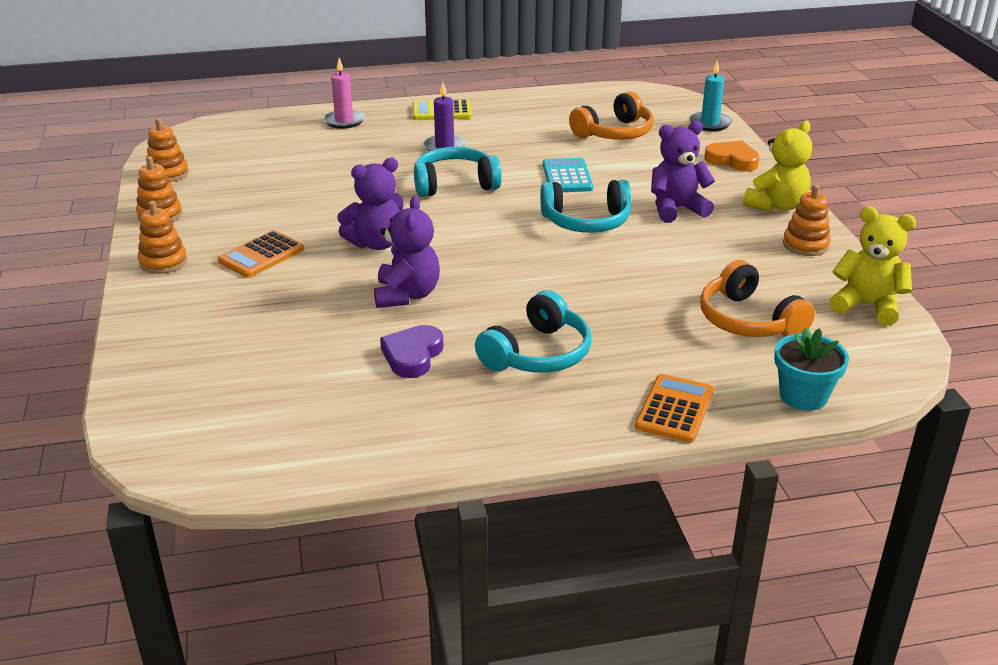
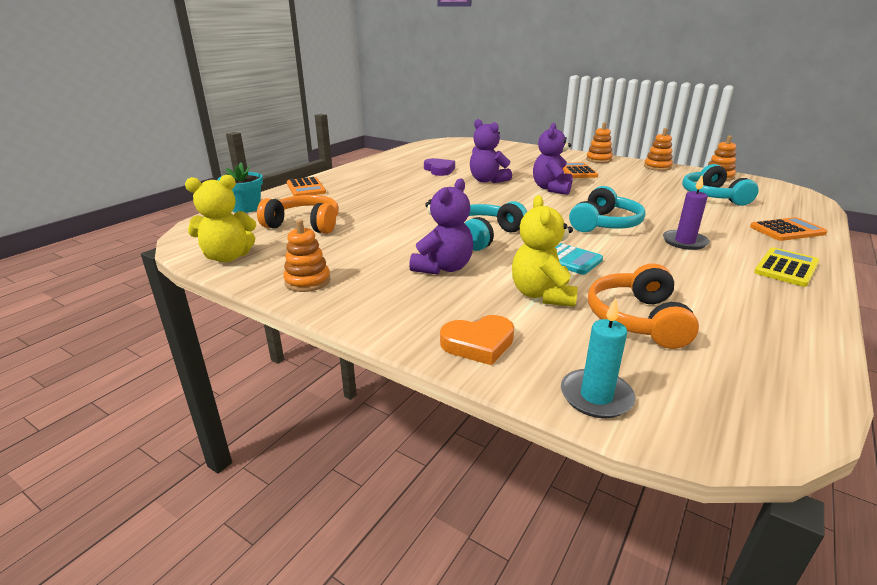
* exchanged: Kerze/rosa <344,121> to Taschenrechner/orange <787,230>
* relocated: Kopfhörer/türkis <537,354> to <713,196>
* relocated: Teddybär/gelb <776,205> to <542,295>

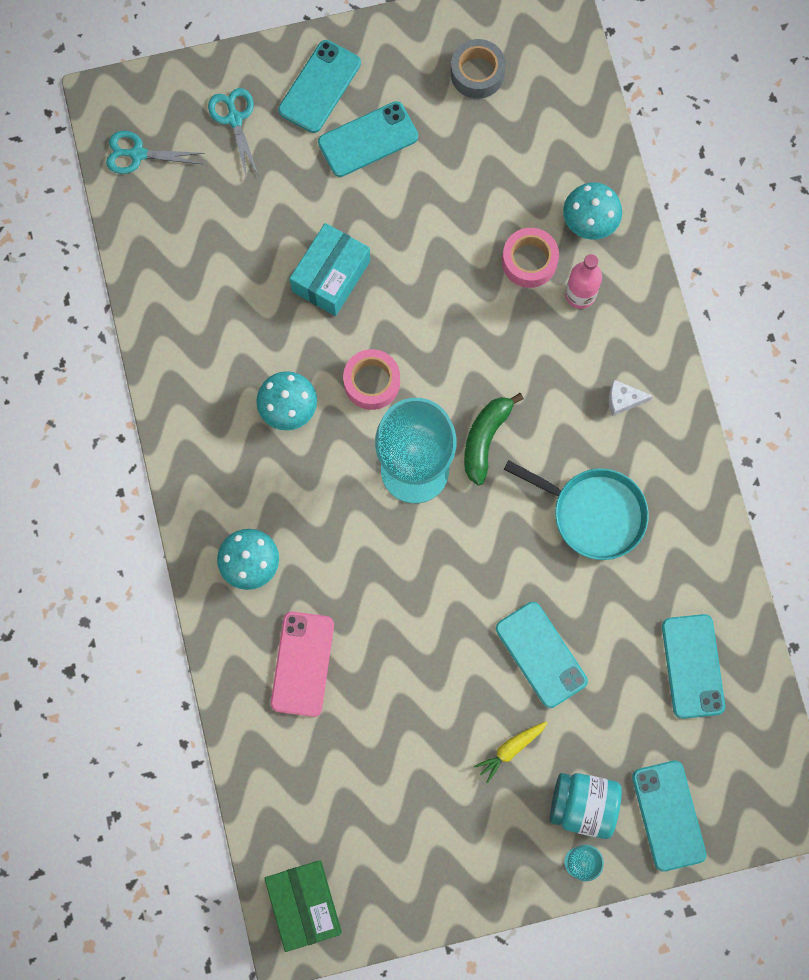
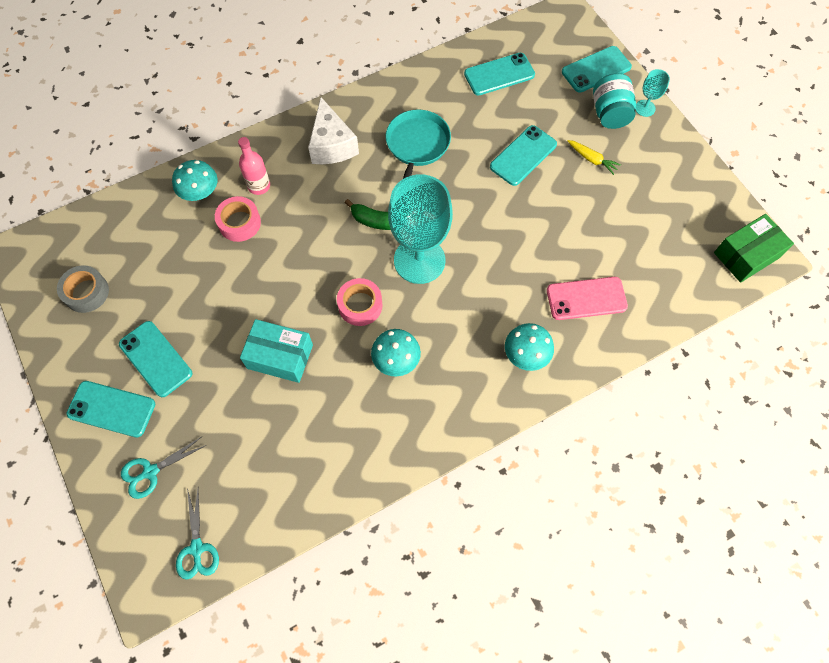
* size: Käse/weiß <623,400> = <331,145> x2.06

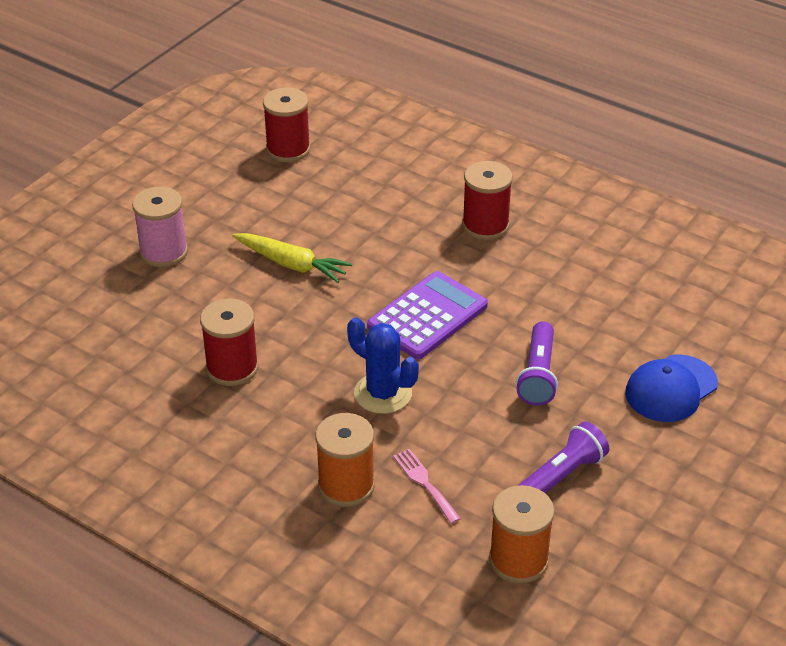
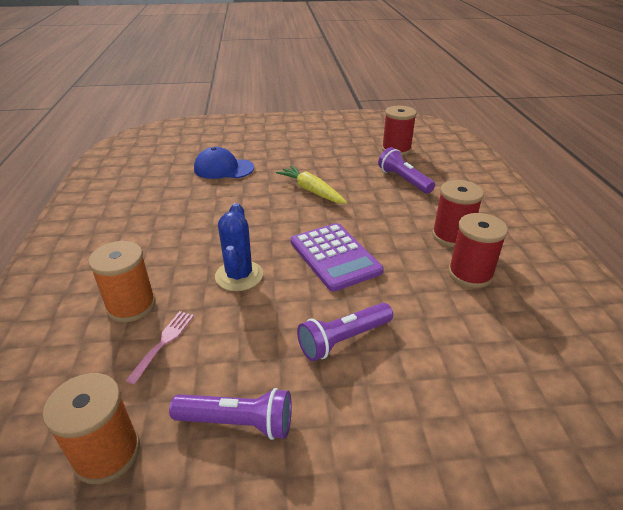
* missing: Garnrolle/rosa <164,252>
* relocated: Garnrolle/rot <232,368> to <470,274>
* spun: Karotte/gelb <292,264> = <311,191> 150 degrees clockwise
* spun: Taschenrechner/lila <427,316> = <335,257> 60 degrees clockwise
* relocated: Kappe/blau <671,389> to <223,168>
* appeared: Taschenlampe/lila <404,180>

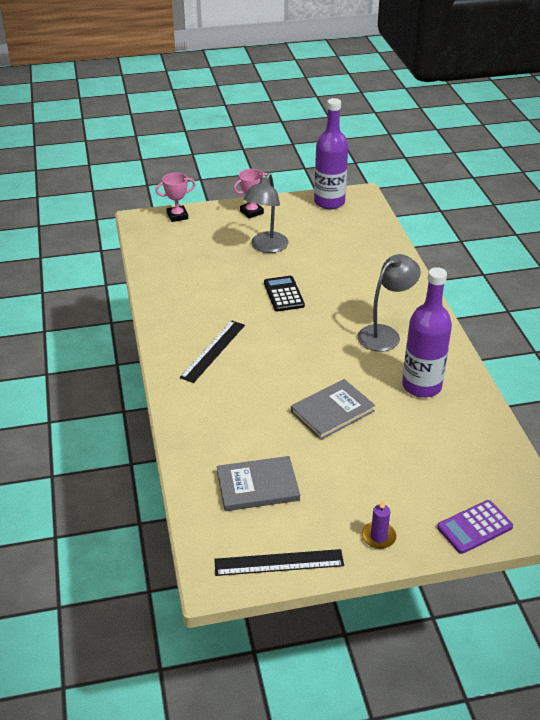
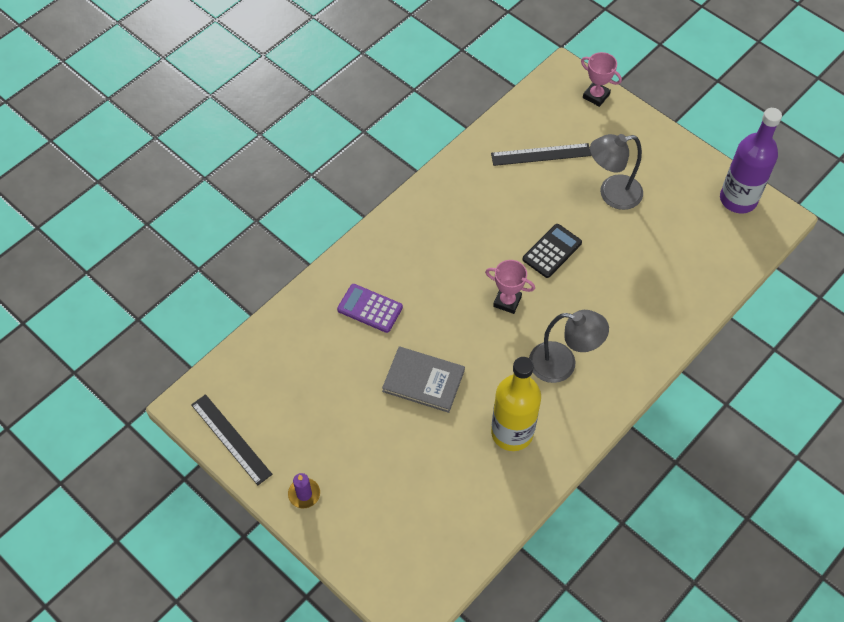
* relocated: Lineal/schwarz <213,351> to <541,154>
* missing: Buch/grau <257,486>
* relocated: Pokal/rosa <251,212> to <507,301>
* colour: Flasche/lila <421,386> to Flasche/gelb <512,432>
* relocated: Taschenrechner/lila <474,527> to <370,308>

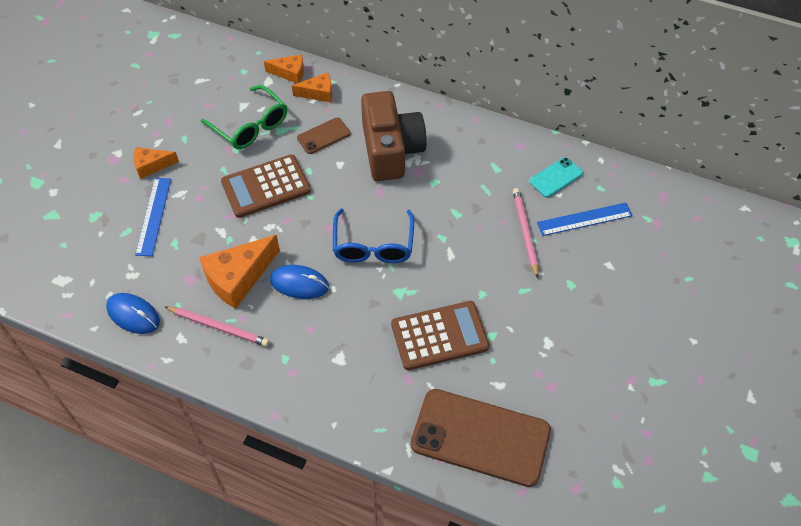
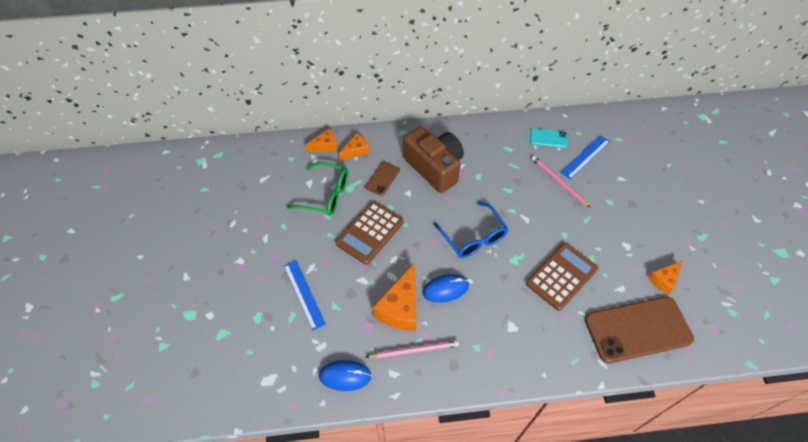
* relocated: Käse/orange <151,165> to <664,280>
* spun: Handy/türkis <556,177> = <548,138> 75 degrees clockwise

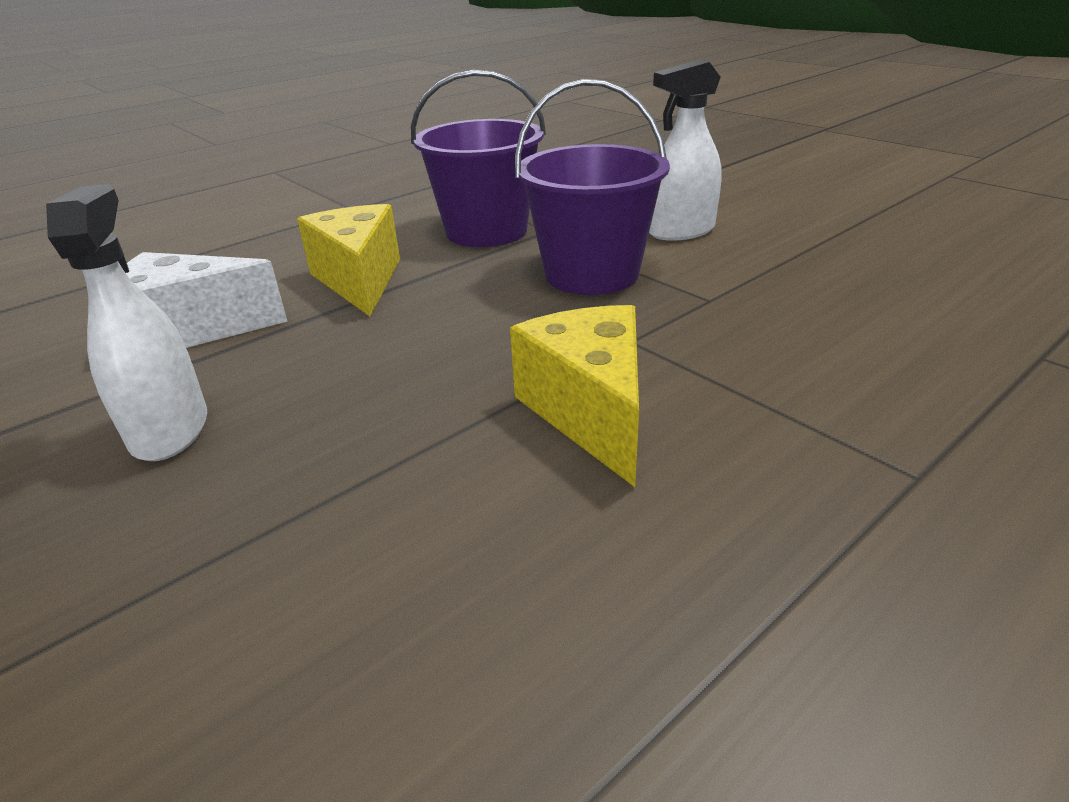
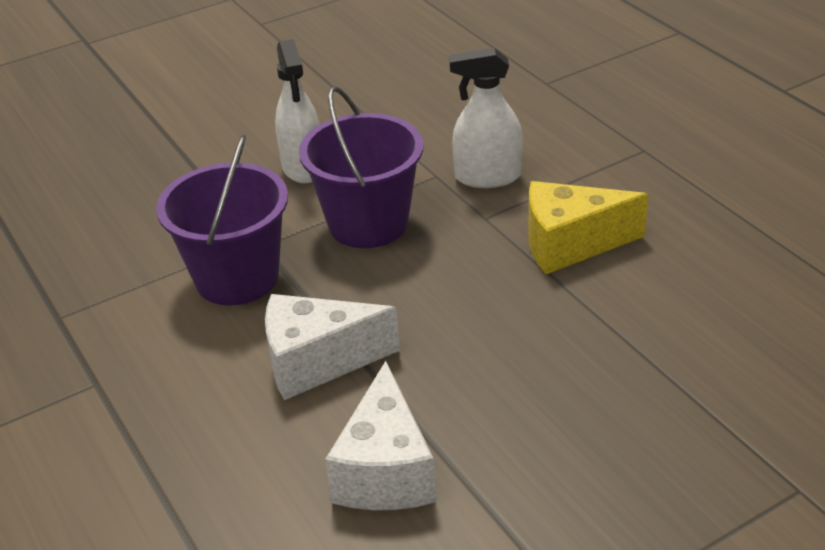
* relocated: Sprühflasche/weiß <170,430> to <487,177>
* colour: Käse/gelb <359,280> to Käse/weiß <317,362>

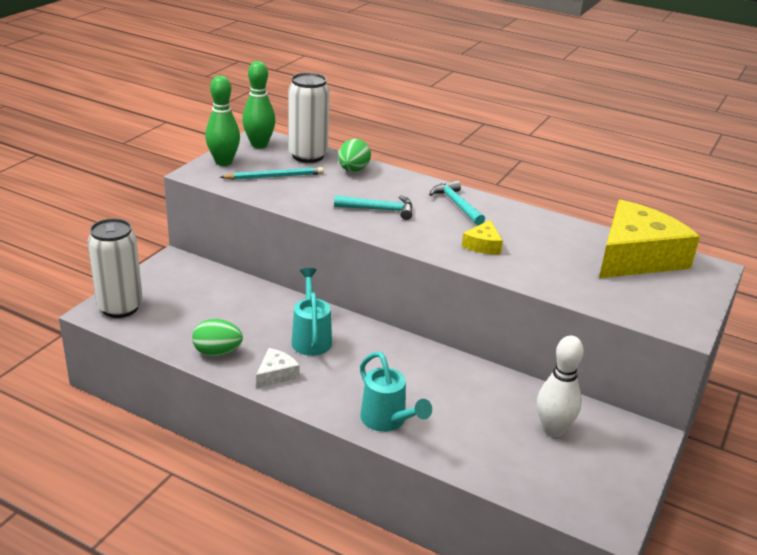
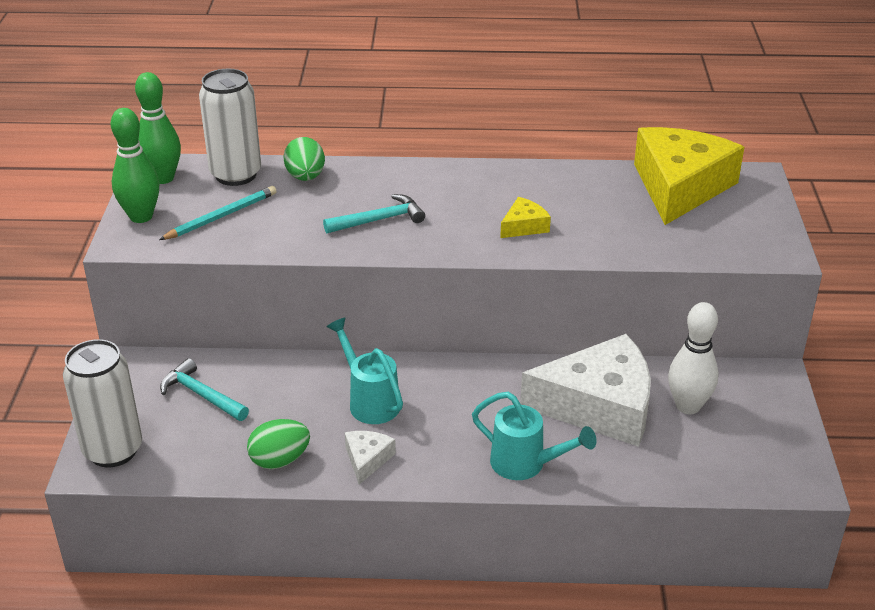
* relocated: Hammer/türkis <456,205> to <202,395>
* spun: Käse/gelb <483,245> = <524,226> 120 degrees counterclockwise
* appeared: Käse/weiß <599,406>

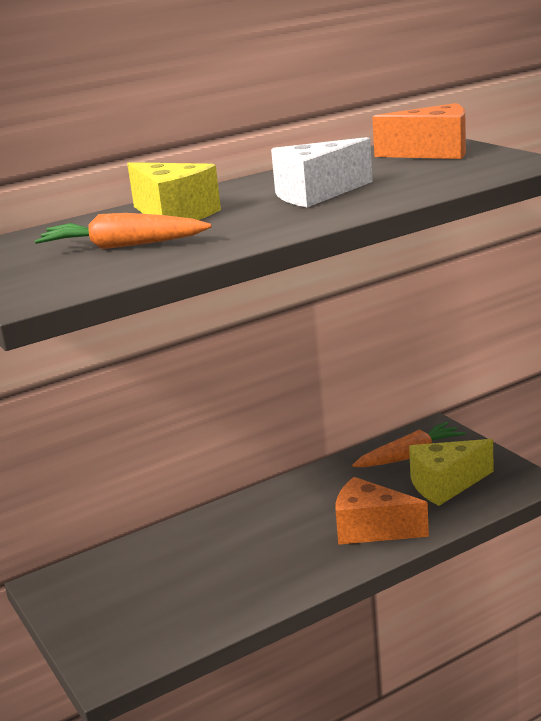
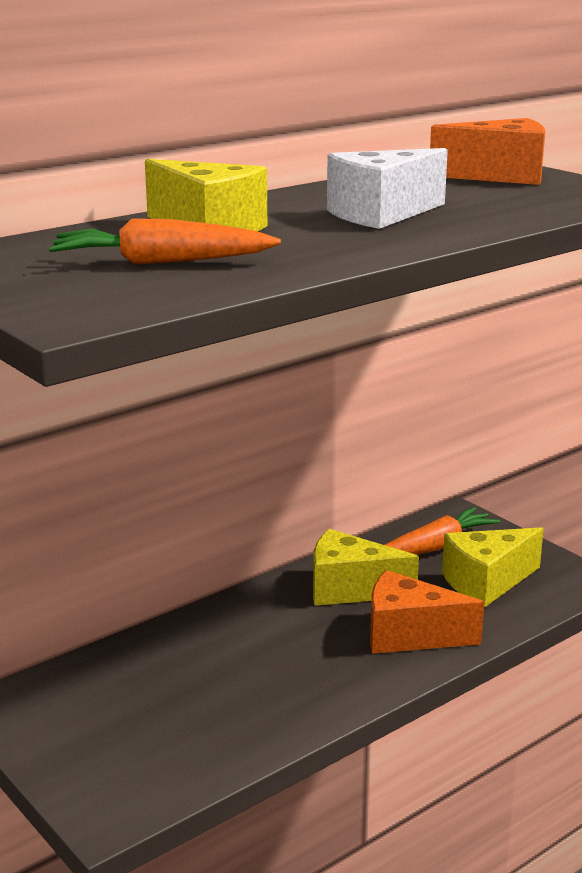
* appeared: Käse/gelb <350,589>

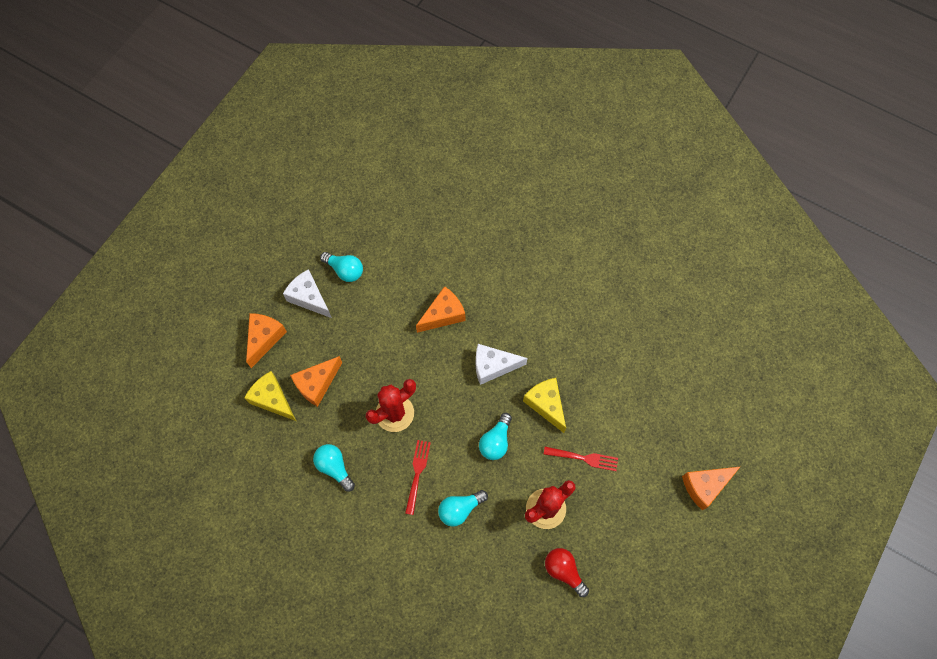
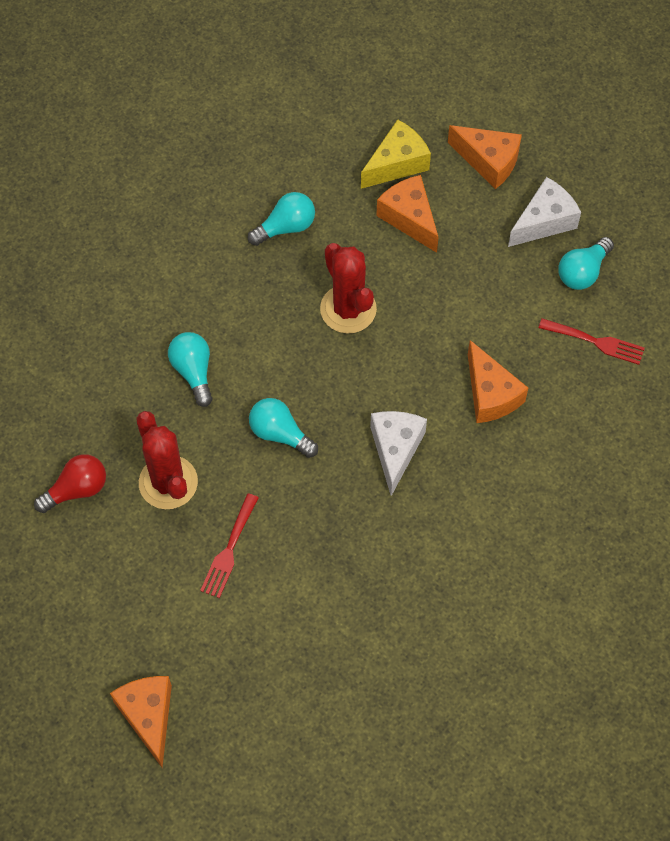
* relocated: Gabel/rot <417,473> to <595,342>
* missing: Käse/gelb <546,404>

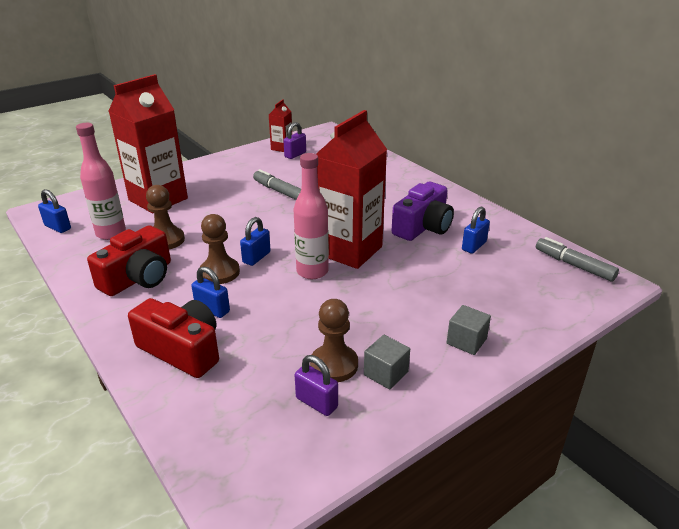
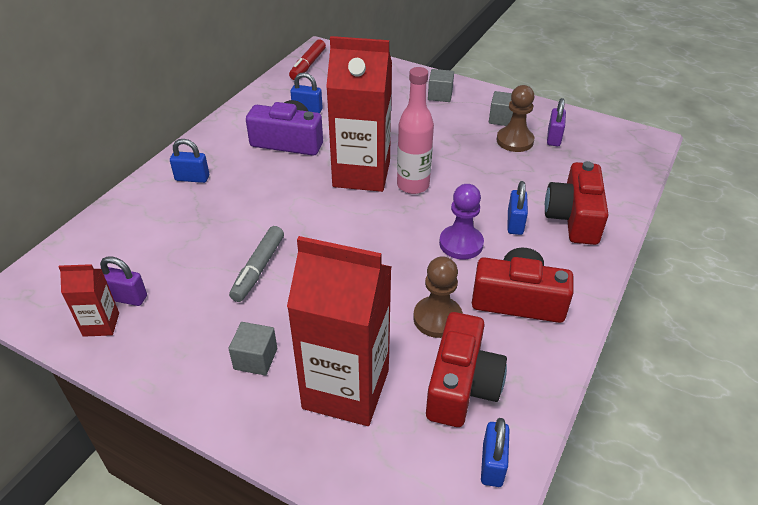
* exchanged: Flasche/rosa <111,233> to Kamera/rot <461,385>
* colour: Bauer/braun <219,272> to Bauer/lila <461,244>
* relocated: Vorhängeschloss/blau <256,257> to <192,178>
* colour: Filzstift/grau <574,265> to Filzstift/rot <308,65>
* appeared: Kubus/grau <255,359>

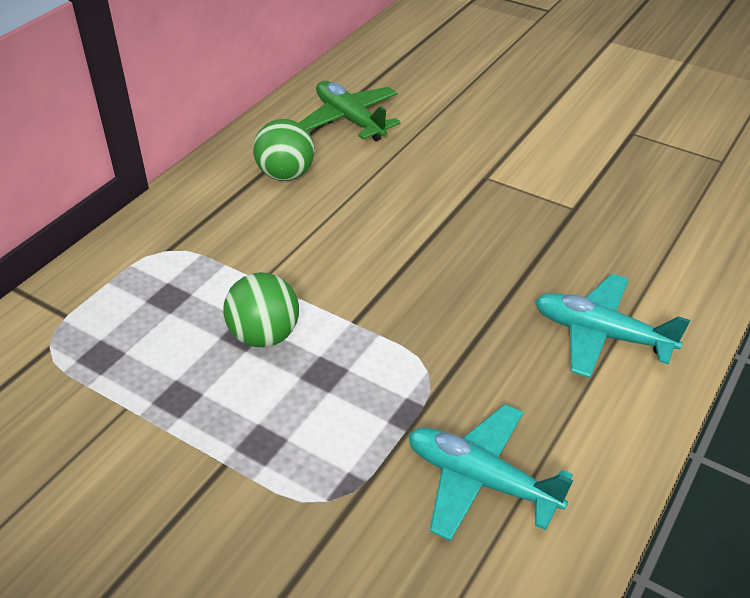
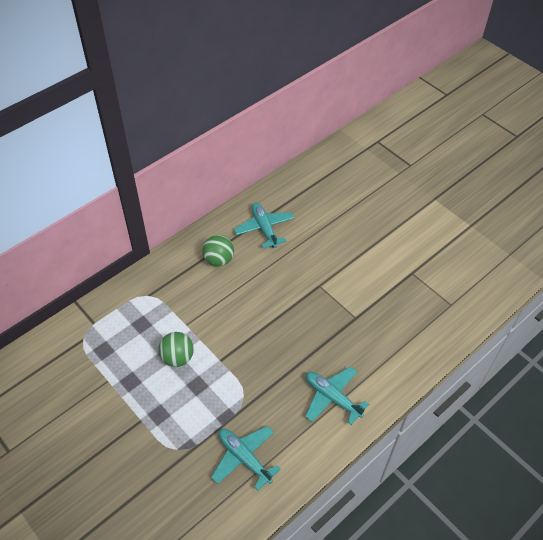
* colour: Flugzeug/grün <349,120> to Flugzeug/türkis <264,228>

